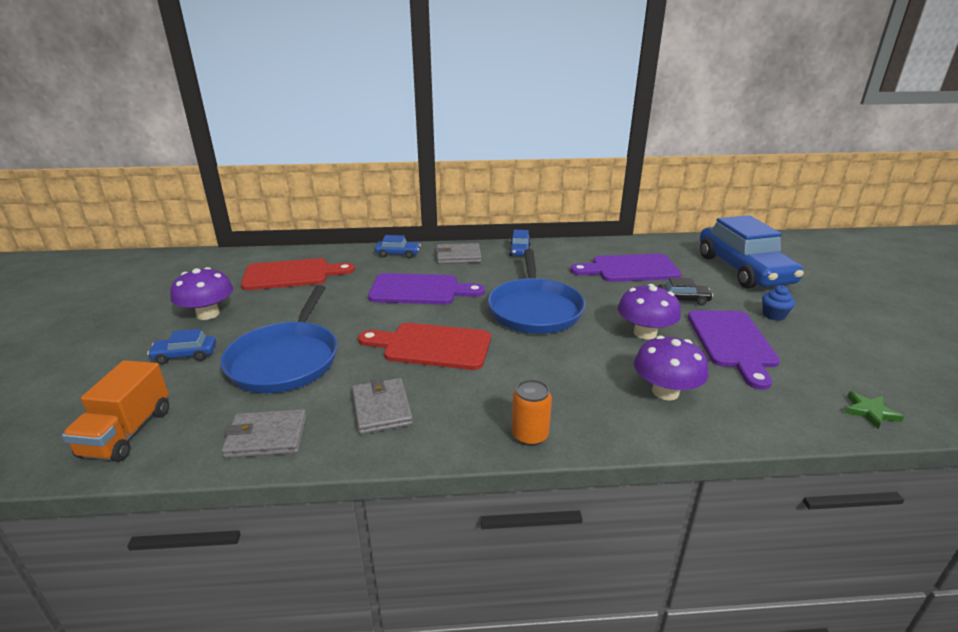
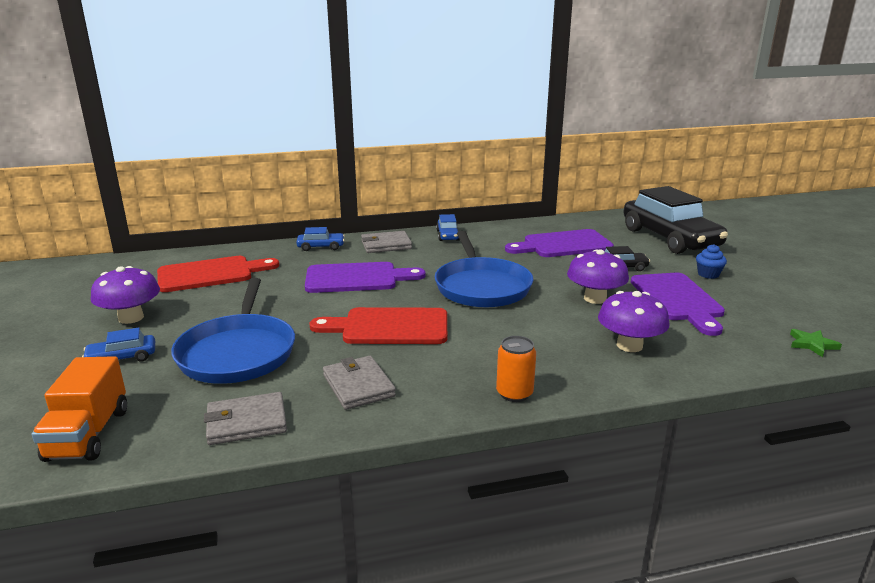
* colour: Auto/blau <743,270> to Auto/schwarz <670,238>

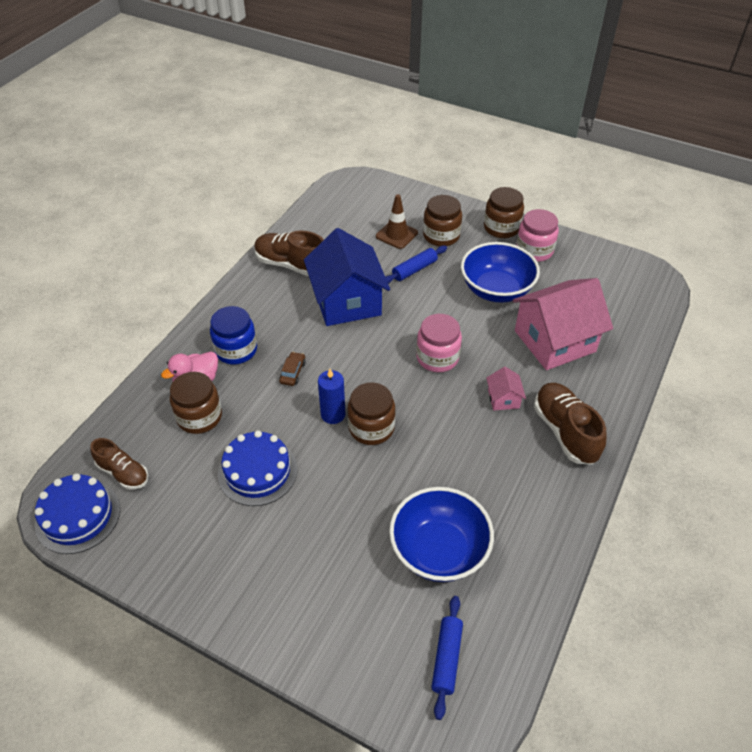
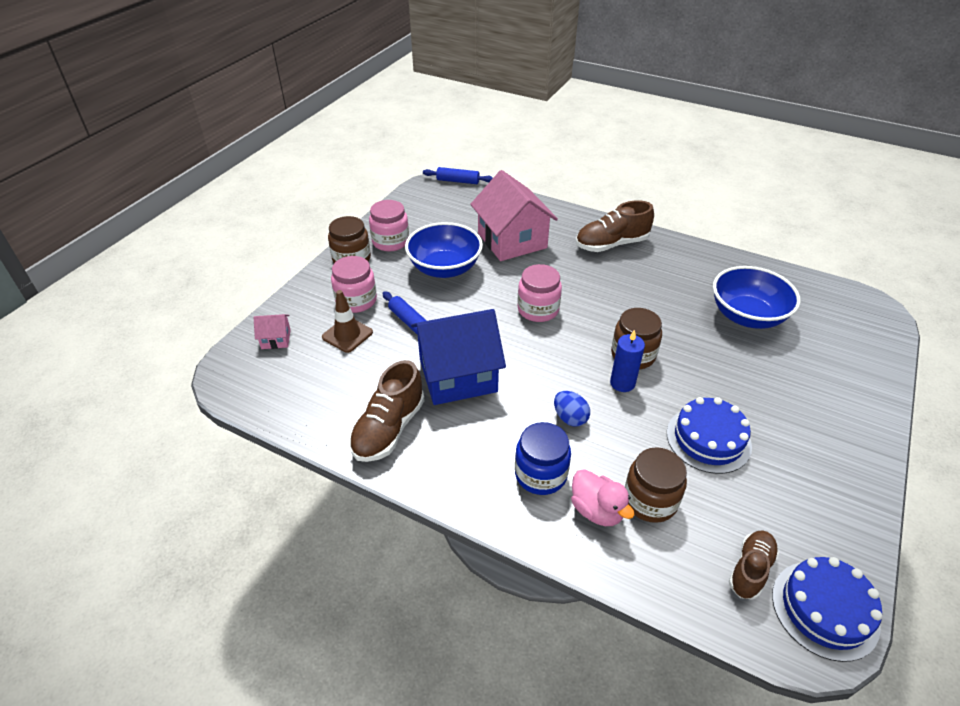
* exchanged: Auto/braun <293,372> to Ei/blau <570,418>
* colour: Einmachglas/braun <441,236> to Einmachglas/rosa <356,301>
* relocated: Nudelholz/blau <446,658> to <458,181>
* relocated: Haus/rosa <503,399> to <276,339>

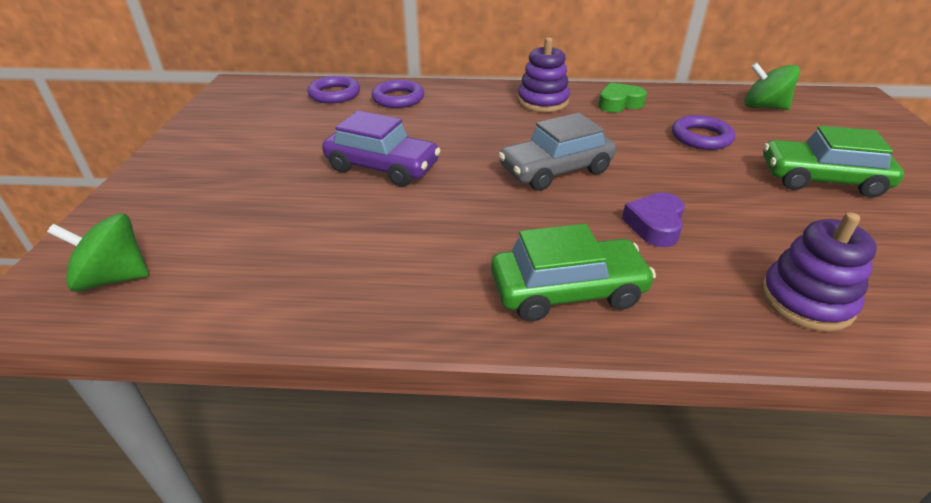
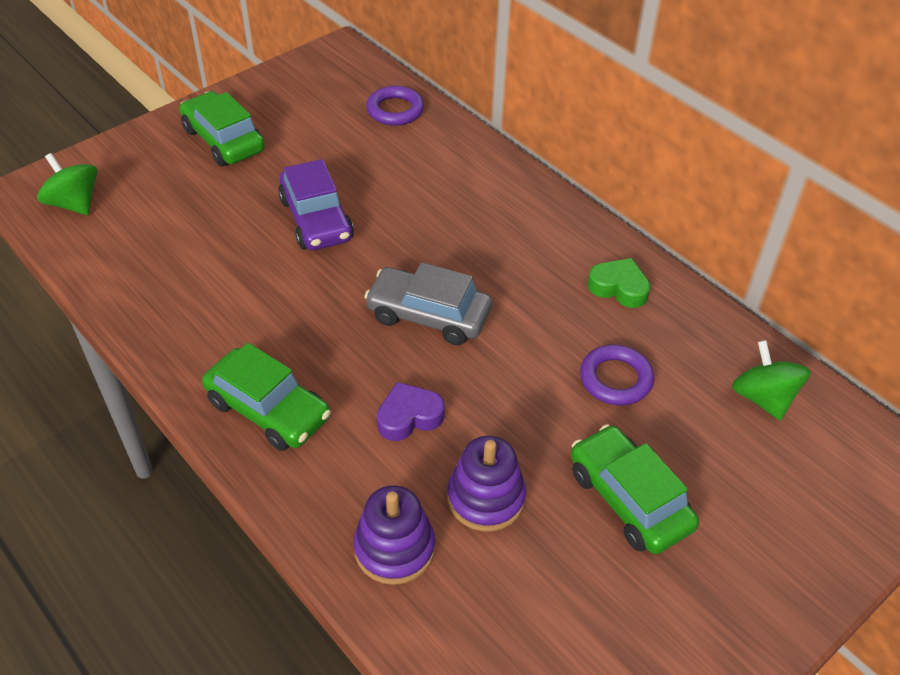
* missing: Ring/lila <398,98>
* relocated: Stapelspielzeug/lila <542,101> to <486,498>
* appeared: Auto/grün <223,140>

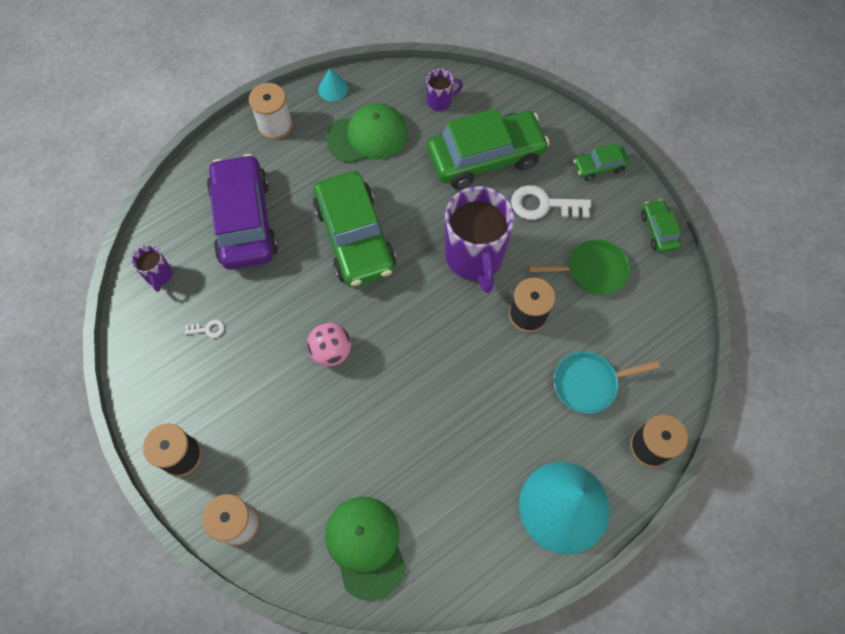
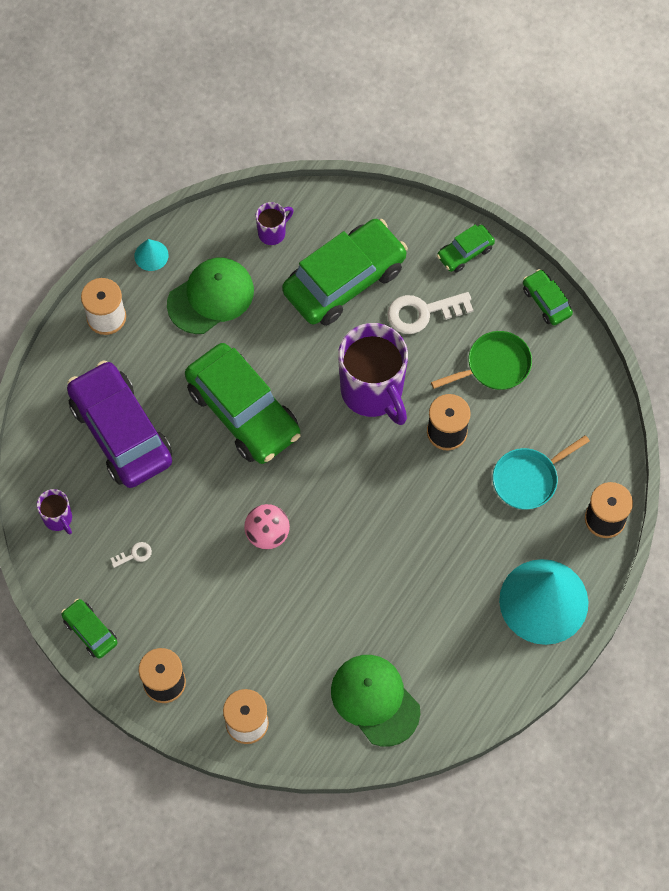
* appeared: Auto/grün <90,631>

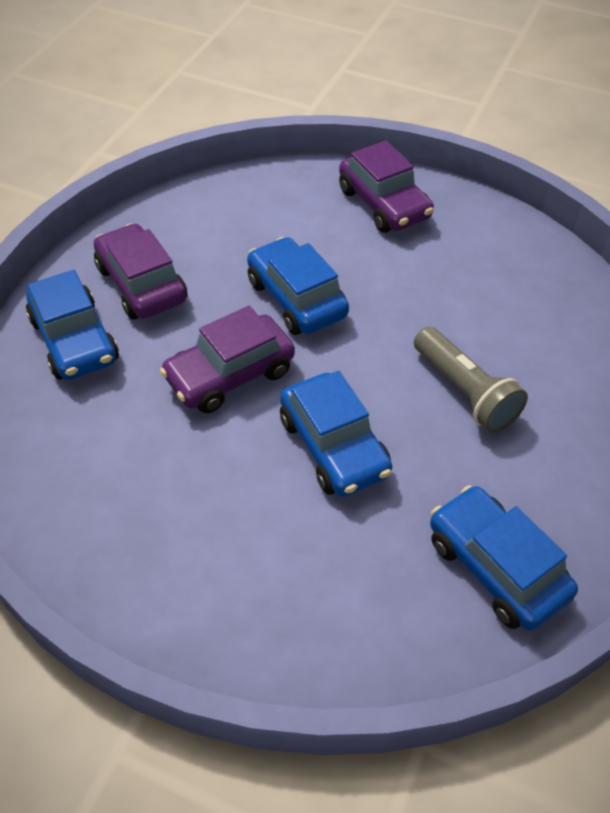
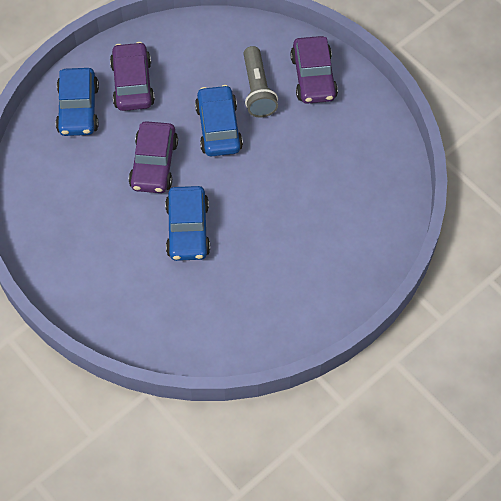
* spun: Auto/lila <230,374> = <154,164> 75 degrees counterclockwise
* relocated: Taschenlampe/grau <465,392> to <257,90>
* missing: Auto/blau <496,567>

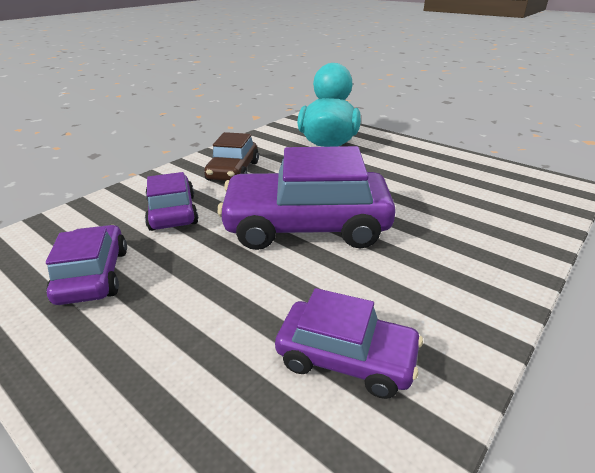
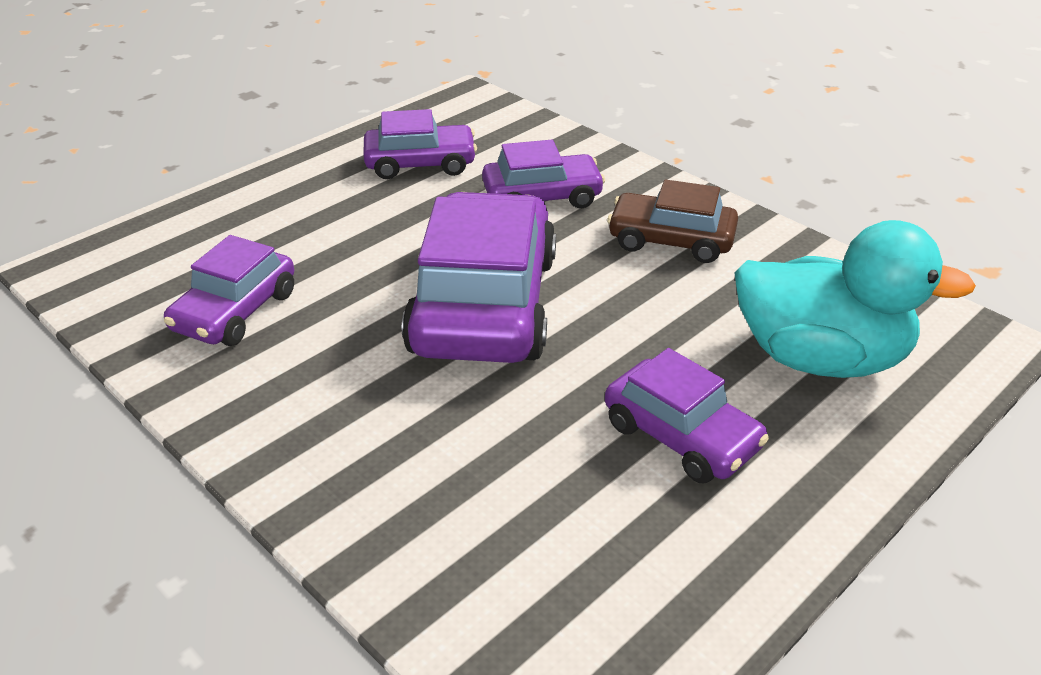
* appeared: Auto/lila <681,436>

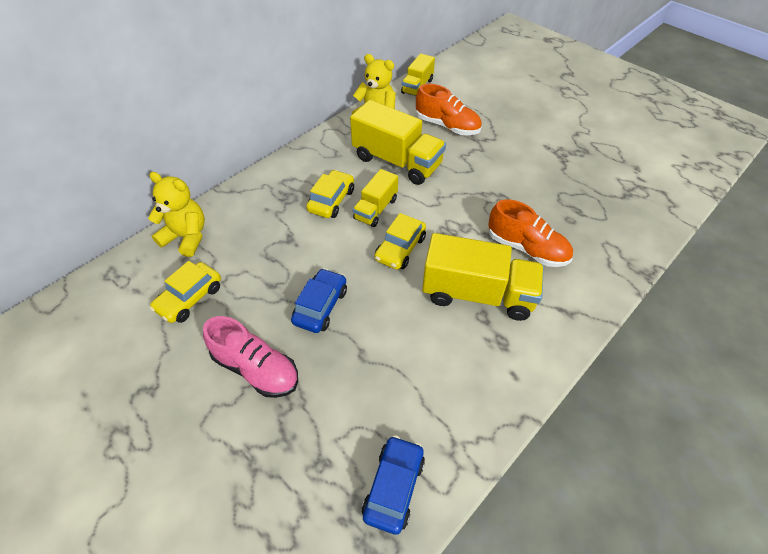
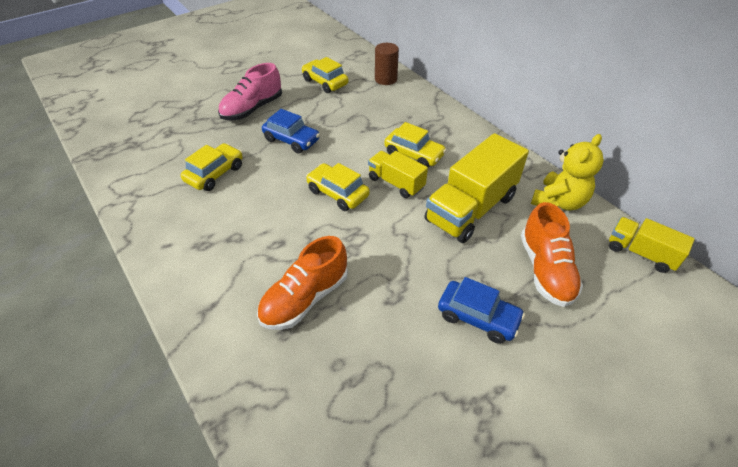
* exchanged: Teddybär/gelb <186,237> to Vollzylinder/braun <386,79>
* relocated: Auto/blau <394,487> to <478,317>
* spun: Schuh/orange <447,126> = <545,269> 45 degrees counterclockwise
* missing: Lastwagen/gelb <477,294>
* appeared: Auto/gelb <215,174>

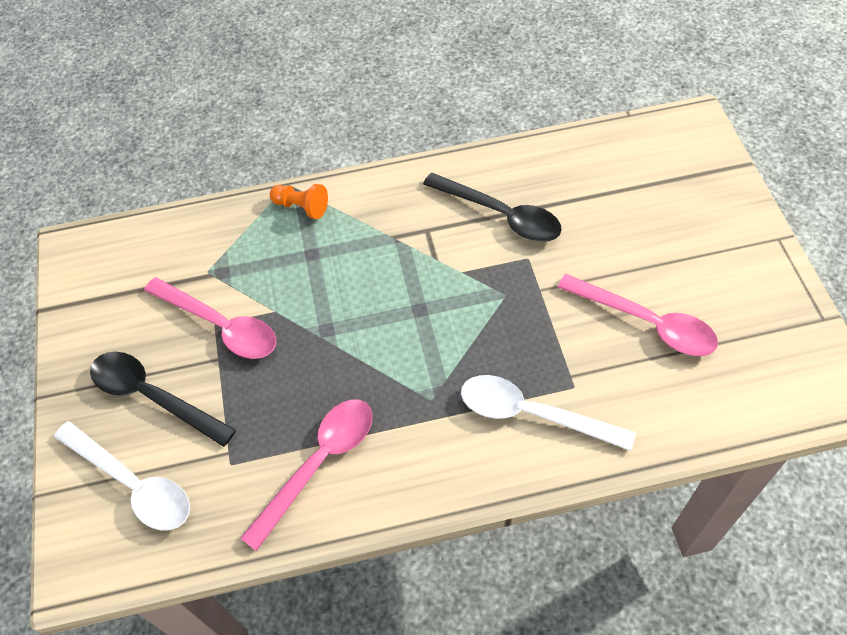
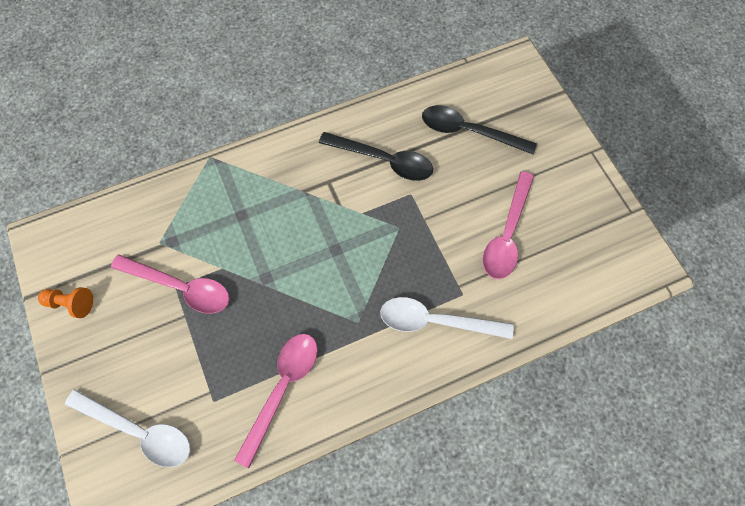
* relocated: Löffel/schwarz <153,396> to <469,131>
* relocated: Bauer/orange <301,207> to <71,304>
* spun: Löffel/rosa <646,322> = <507,234> 90 degrees clockwise

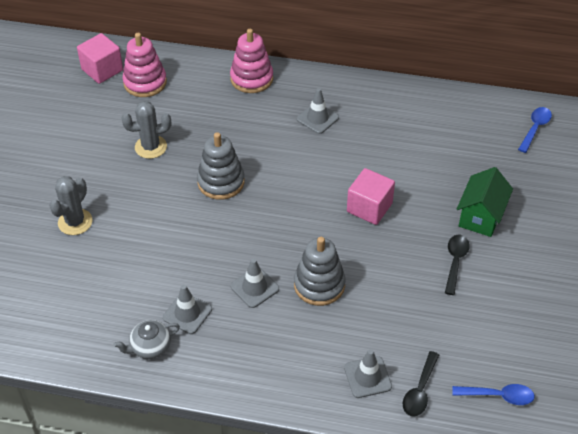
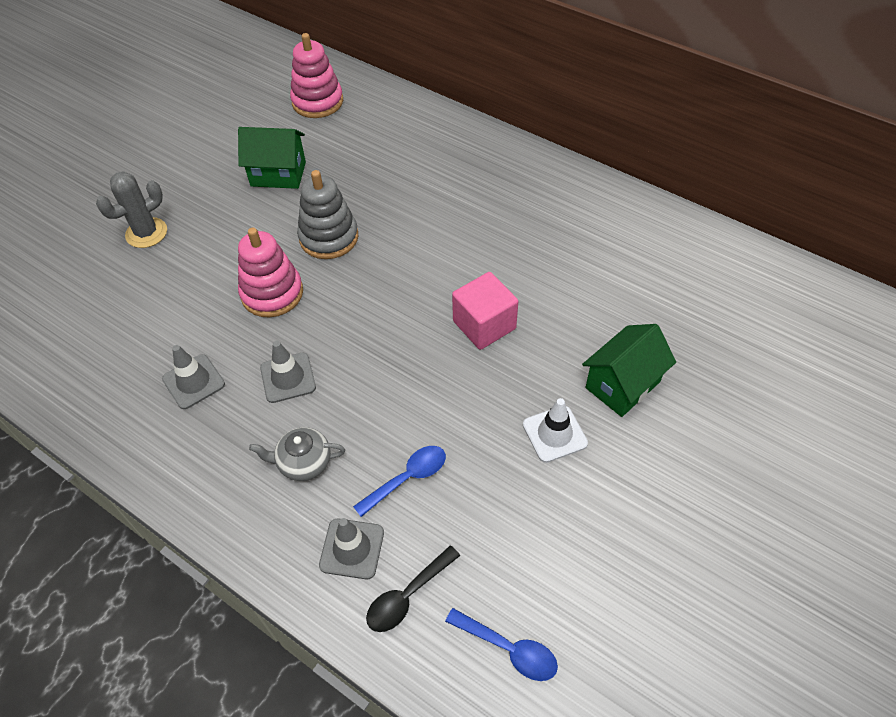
* missing: Kubus/rosa <102,70>
* relocated: Teekanne/grau <150,347> to <303,462>
* exchanged: Kaktus/grau <151,147> to Haus/grün <278,174>
* relocated: Stapelspielzeug/rosa <251,78> to <272,293>
* missing: Stapelspielzeug/grau <319,285>
* missing: Leitkegel/grau <317,118>
* exchanged: Löffel/schwarz <455,262> to Leitkegel/weiß <554,434>
* relocated: Löffel/blau <535,128> to <407,478>

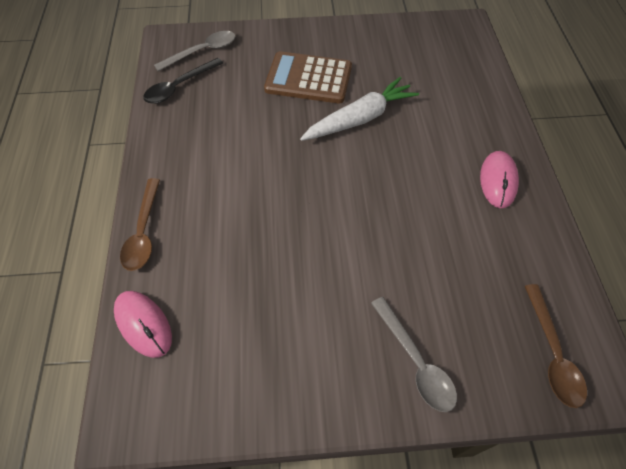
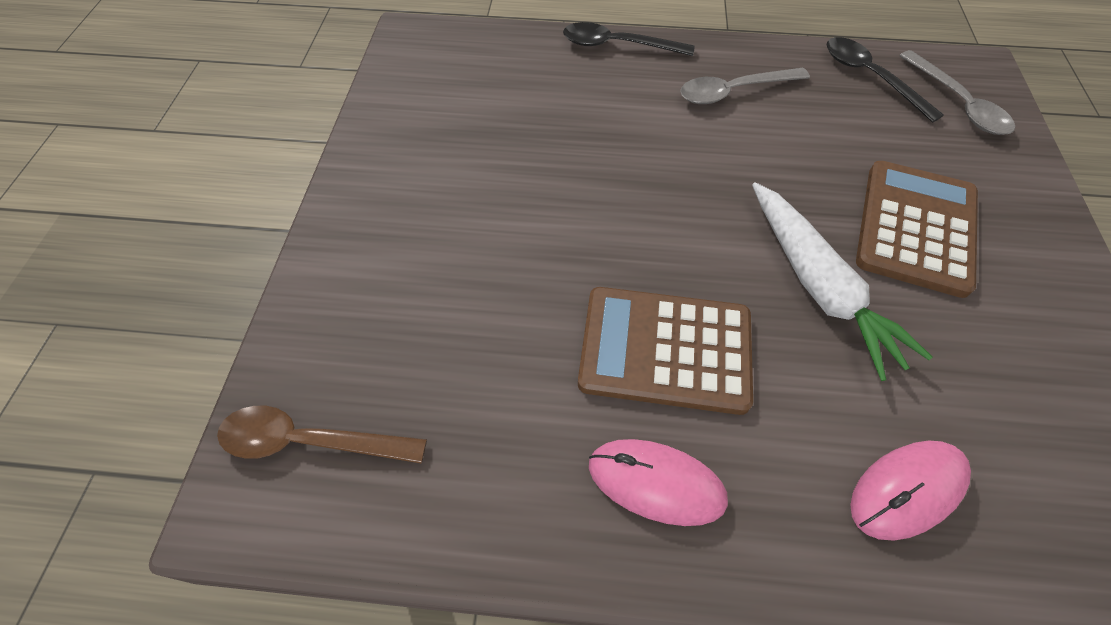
* relocated: Computermaus/rosa <143,324> to <907,490>
* colour: Löffel/braun <143,232> to Löffel/schwarz <617,45>
* relocated: Löffel/grau <415,361> to <733,91>
* appeared: Taschenrechner/braun <665,349>

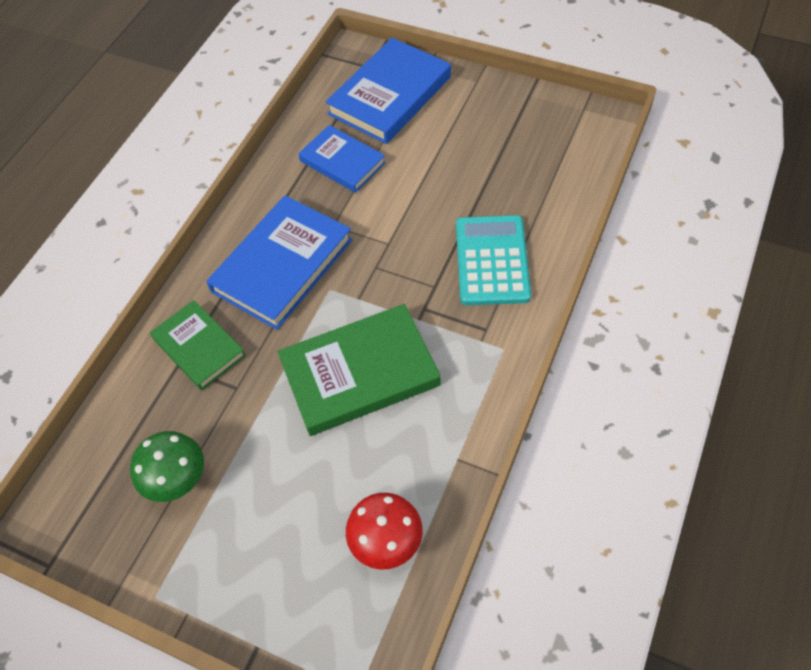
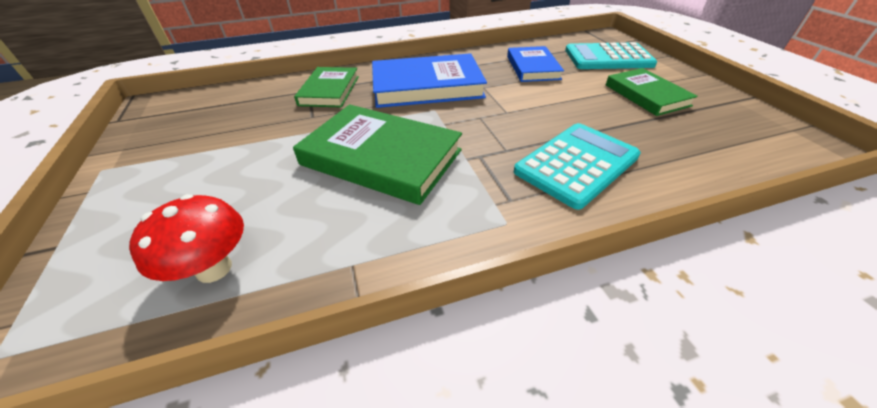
* missing: Pilz/grün <178,480>
* exchanged: Buch/blau <390,96> to Taschenrechner/türkis <608,58>
* appeared: Buch/grün <646,95>

